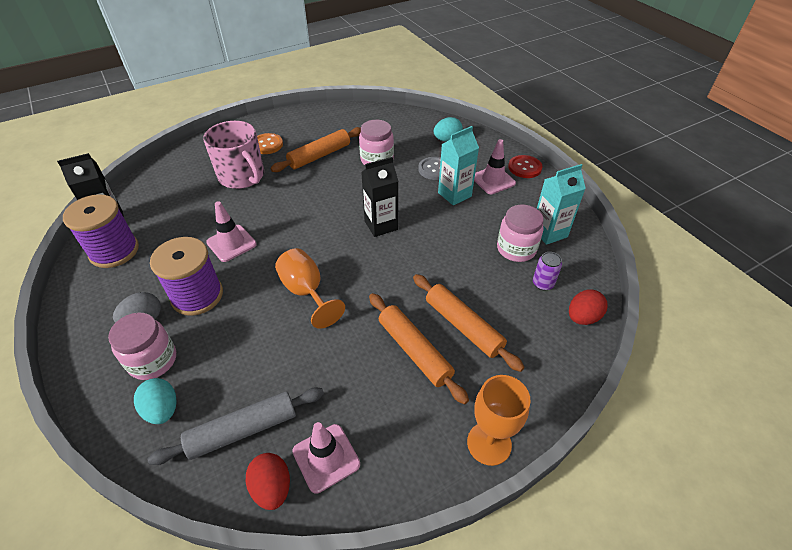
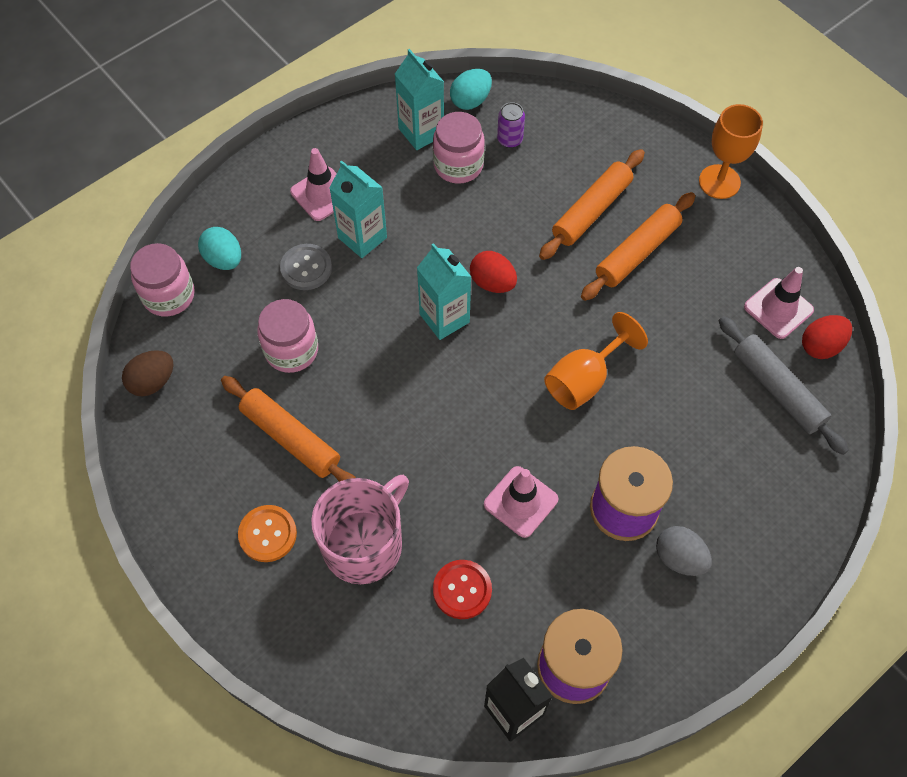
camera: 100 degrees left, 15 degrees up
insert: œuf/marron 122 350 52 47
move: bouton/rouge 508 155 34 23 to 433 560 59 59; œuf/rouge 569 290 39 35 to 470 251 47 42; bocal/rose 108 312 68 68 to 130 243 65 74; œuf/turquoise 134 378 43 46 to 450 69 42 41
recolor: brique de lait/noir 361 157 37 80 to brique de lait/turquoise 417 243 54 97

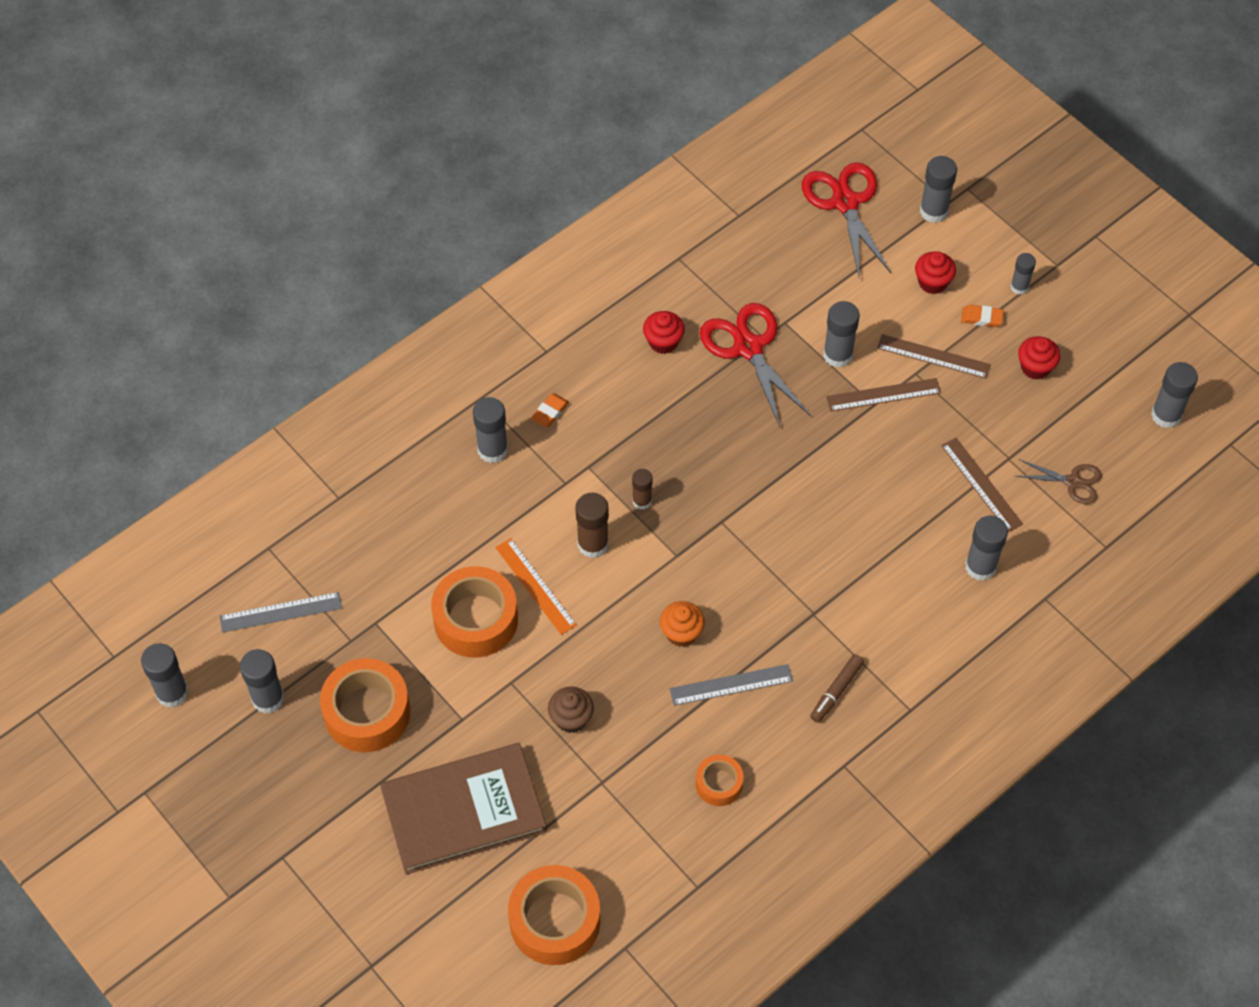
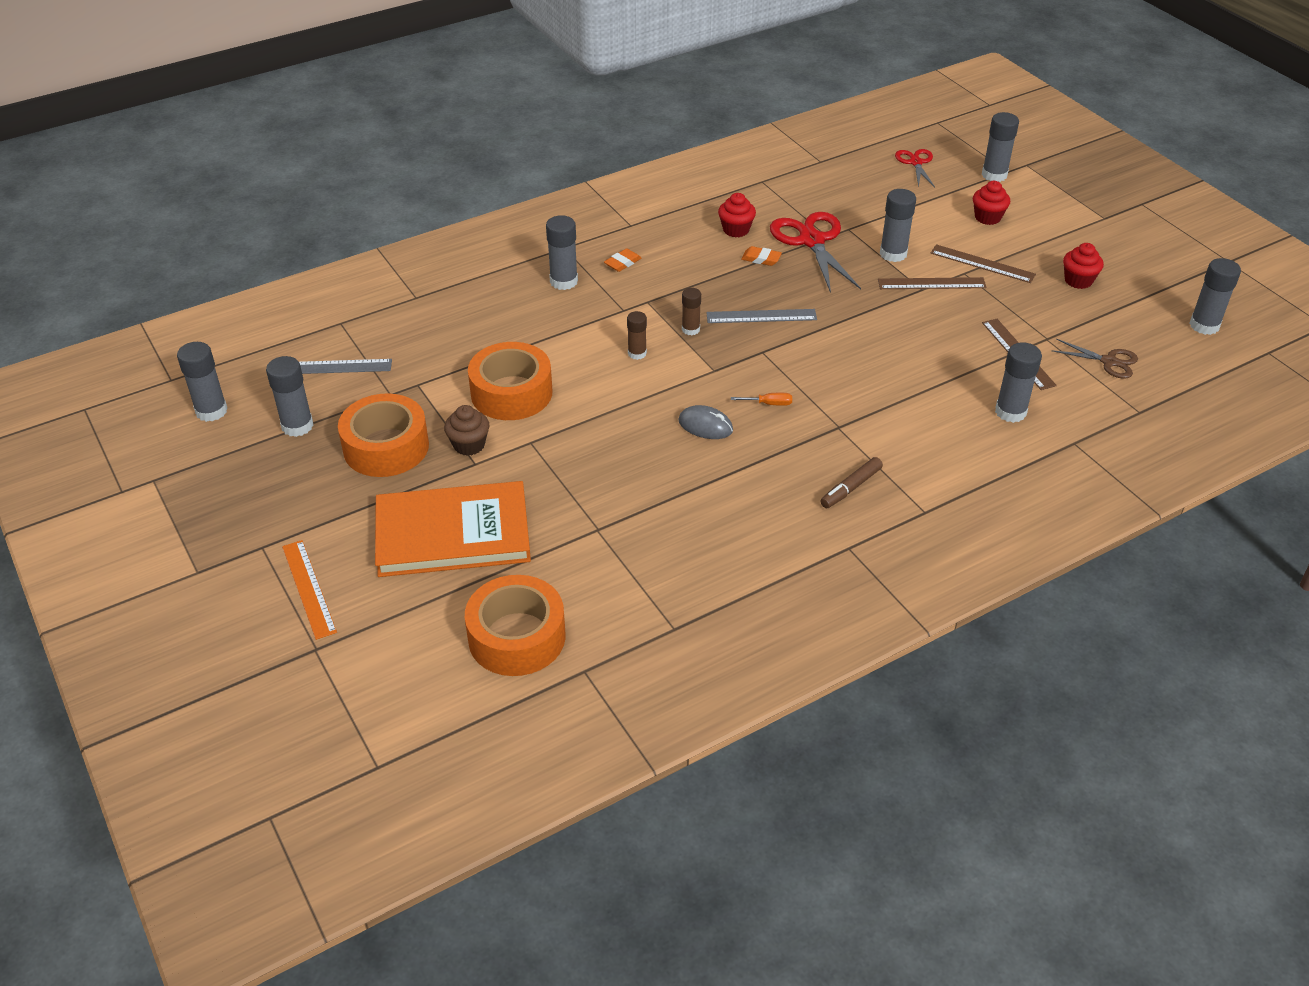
camera: 10 degrees right, 15 degrees down
delete: bâton de colle/gris 1010 253 26 42; ruban adhésif/orange 695 754 49 52
insert: tournevis/orange 731 393 61 13
move: gomme/orange 961 305 43 22 to 741 246 41 20; règle/orange 495 538 82 97 to 282 540 55 100; règle/gris 670 664 123 42 to 706 309 111 14; muffin/marron 548 686 46 47 to 444 405 45 51
replace: muffin/orange 660 601 45 46 to souris/gris 678 405 55 34
recolor: livre/marron 380 743 167 132 to livre/orange 375 481 156 96
resize: ciseaux/rouge 802 163 89 113 = 895 149 40 38 x0.56; bâton de colle/marron 575 493 34 65 = 627 311 20 49 x0.63

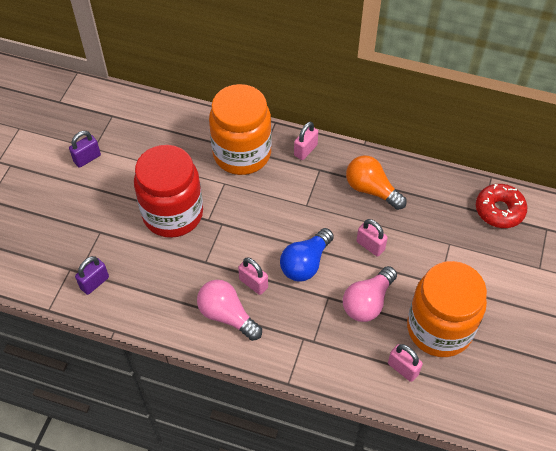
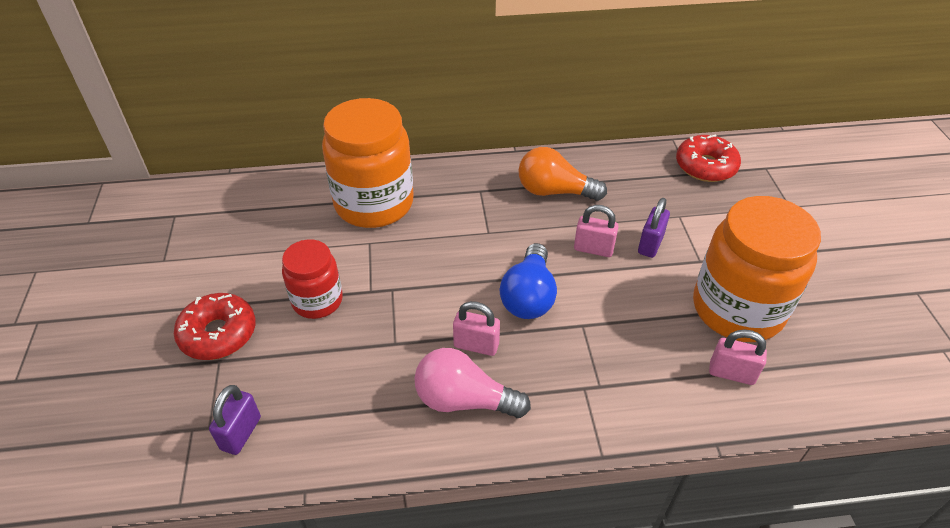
camera: 25 degrees left, 10 degrees down
delete: cadenas/rose 294 121 24 39; ampoule/rose 343 266 54 56
insert: beignet/rouge 174 293 82 67
move: cadenas/violet 69 131 32 37 to 638 198 32 60
resize: bocal/rouge 134 145 69 93 = 282 239 61 80 x0.57

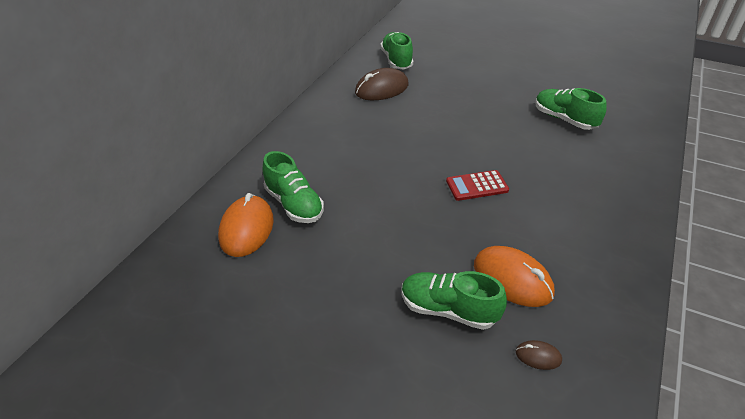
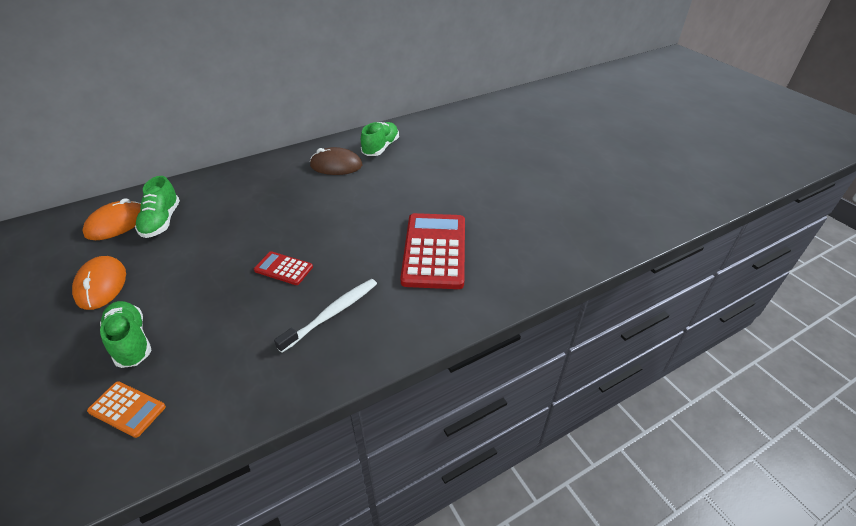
camera: 35 degrees right, 0 degrees up
insert: brosse à dents/blanc 274 279 103 74
move: souris/orange 474 246 81 61 to 72 256 54 54
replace: chaussure/vert 535 88 72 42 to calculatrice/rouge 400 213 65 76; souris/marron 516 340 46 30 to calculatrice/orange 87 381 79 57

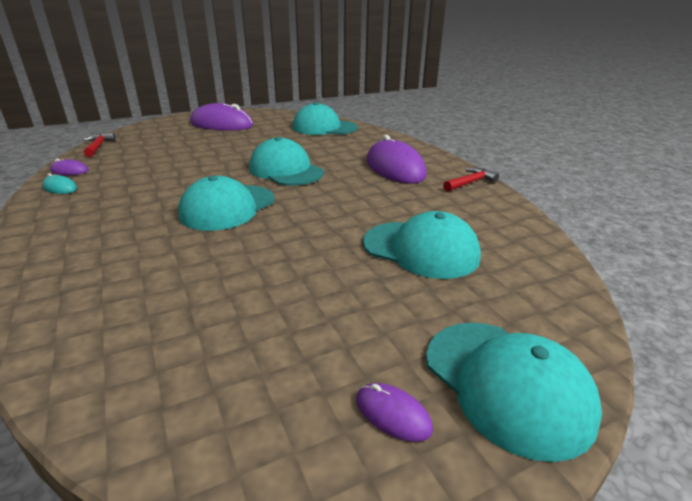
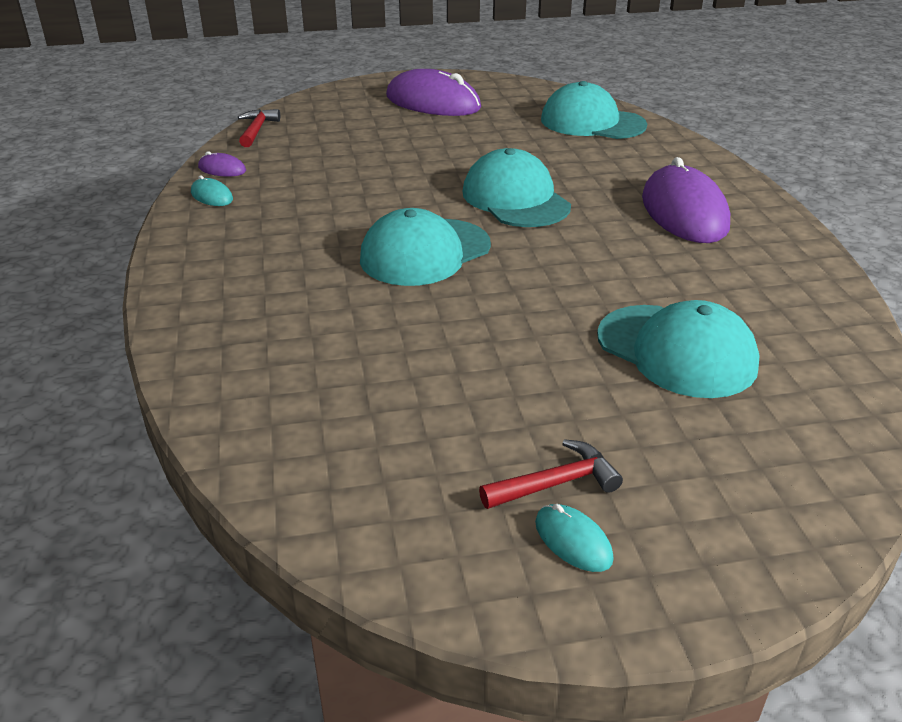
camera: 15 degrees right, 5 degrees up
delete: casquette/turquoise 426 323 176 139
move: marteau/rouge 443 168 56 23 to 479 439 144 70
recolor: souris/violet 356 383 77 59 to souris/turquoise 535 504 79 68

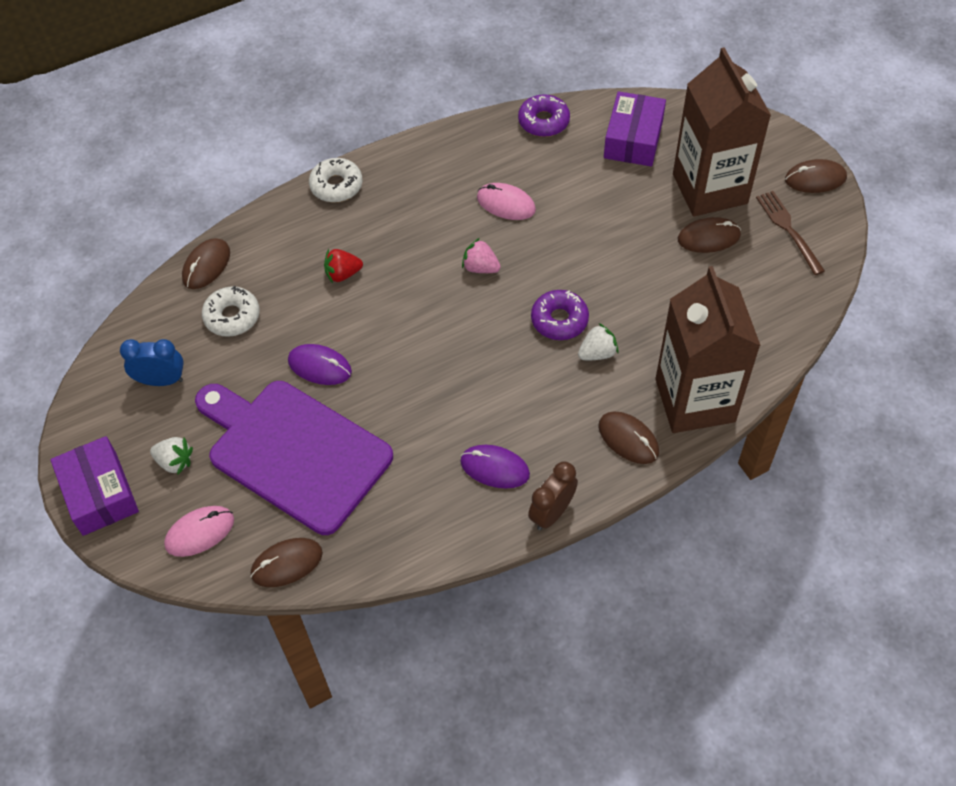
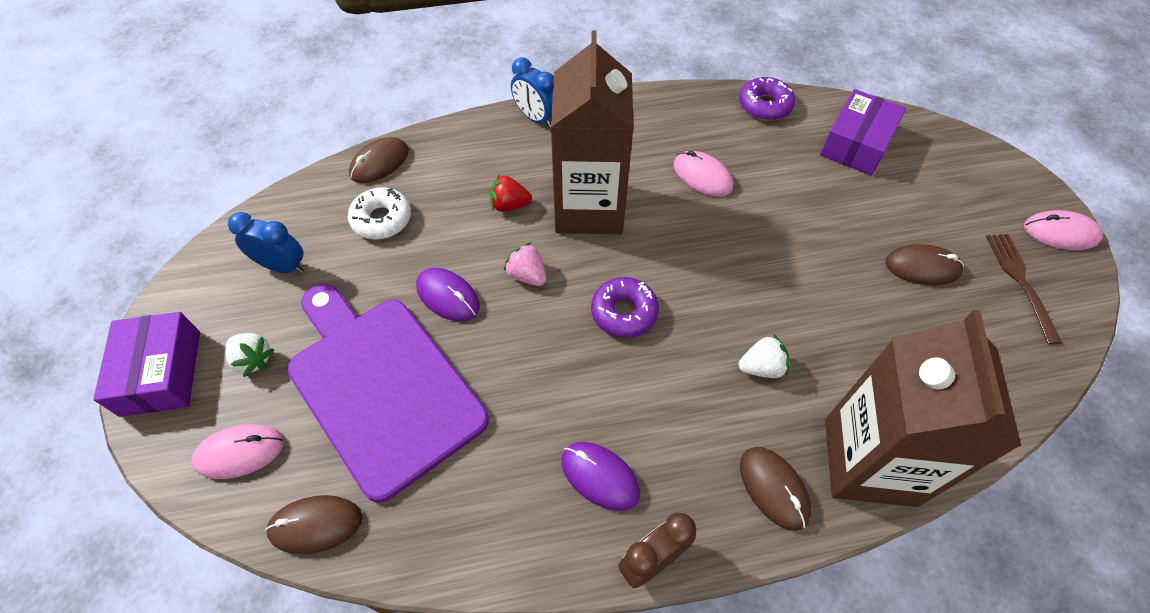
camera: 15 degrees right, 0 degrees up
move: brique de lait/marron 673 47 98 170 to 551 30 83 204; fraise/rose 462 238 39 35 to 504 242 42 44; beignet/violet 531 290 58 50 to 591 277 68 61
replace: beignet/blanc 309 158 53 45 to réveil/bleu 511 57 43 71
recolor: souris/marron 785 159 62 34 to souris/rose 1024 210 79 40

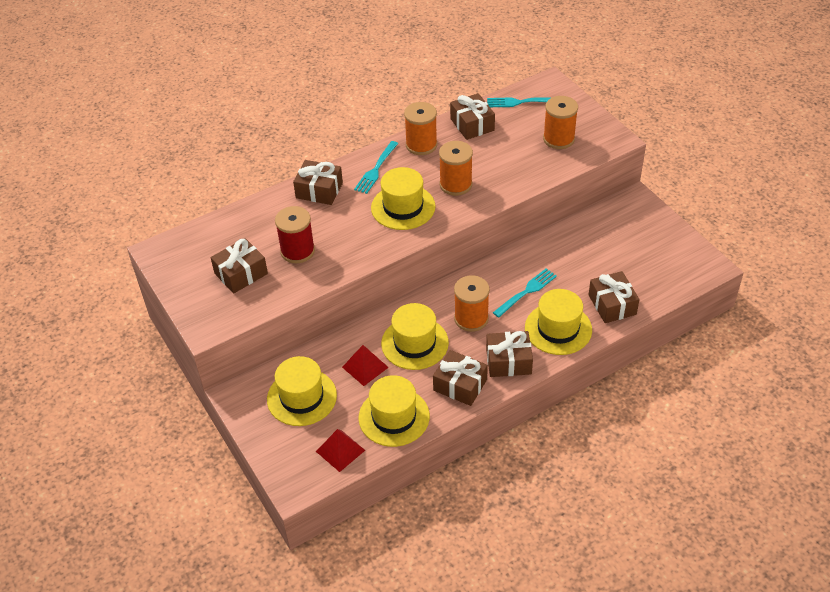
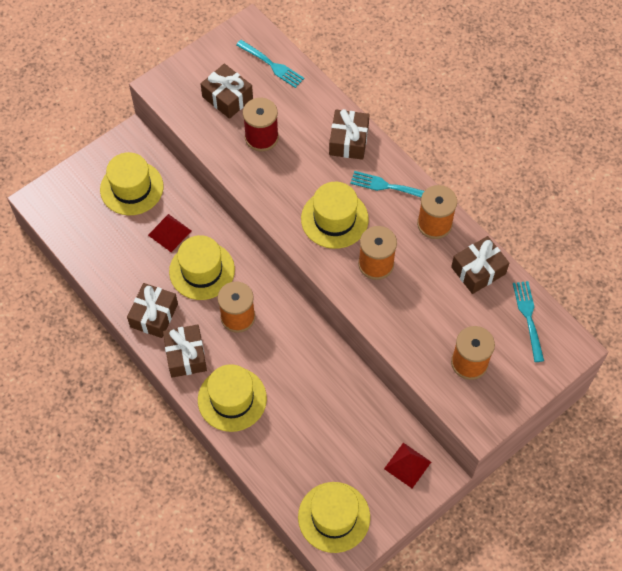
camera: 80 degrees right, 15 degrees up
delete: cadeau/marron 588 271 52 52
move: fourchette/turquoise 493 268 64 50 to 236 40 68 48; chapeau/jaune 358 375 72 72 to 298 482 72 71; pyramide/rouge 316 429 49 43 to 384 443 47 45

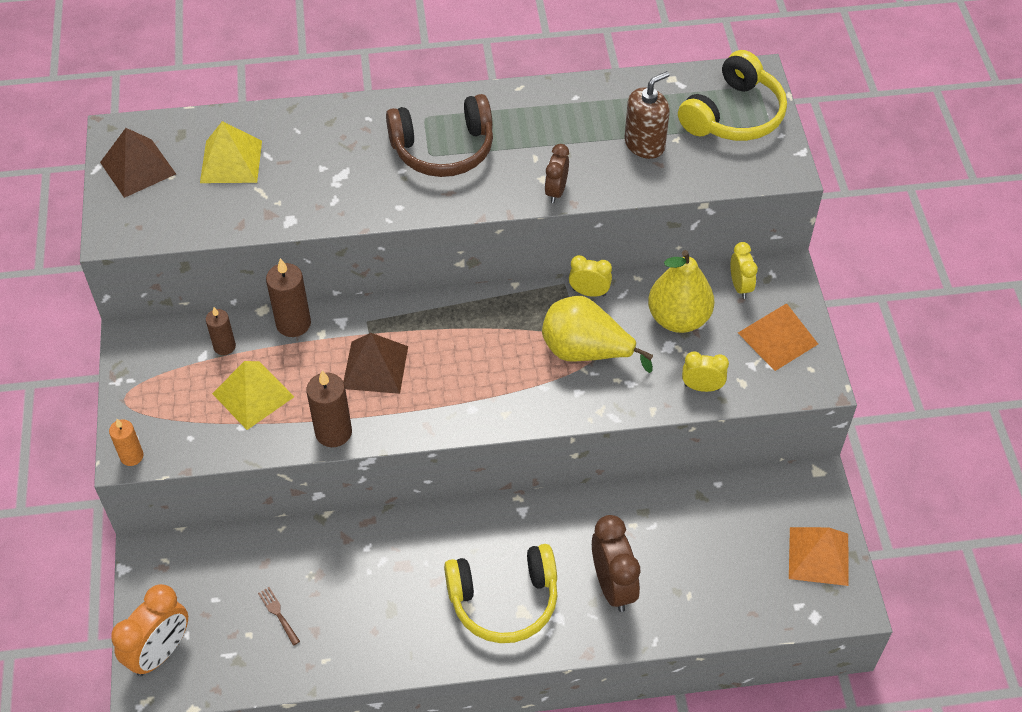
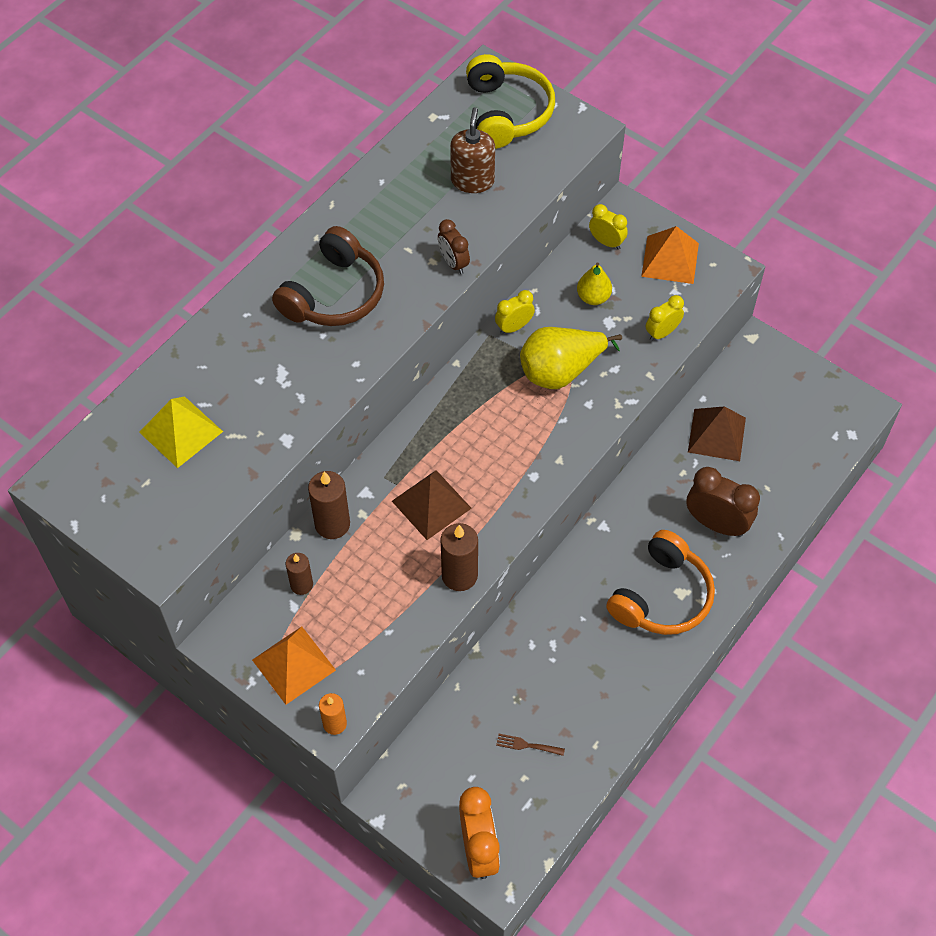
camera: 45 degrees left, 5 degrees up
delete: pyramide/jaune 212 361 82 69
move: pyramide/marron 100 128 76 70 to 688 406 58 55; pyramide/orange 789 527 59 59 to 252 626 84 79
recolor: casque audio/jaune 444 544 113 99 to casque audio/orange 606 530 109 105
resize: poire/jaune 648 250 66 83 = 577 262 35 43 x0.58

